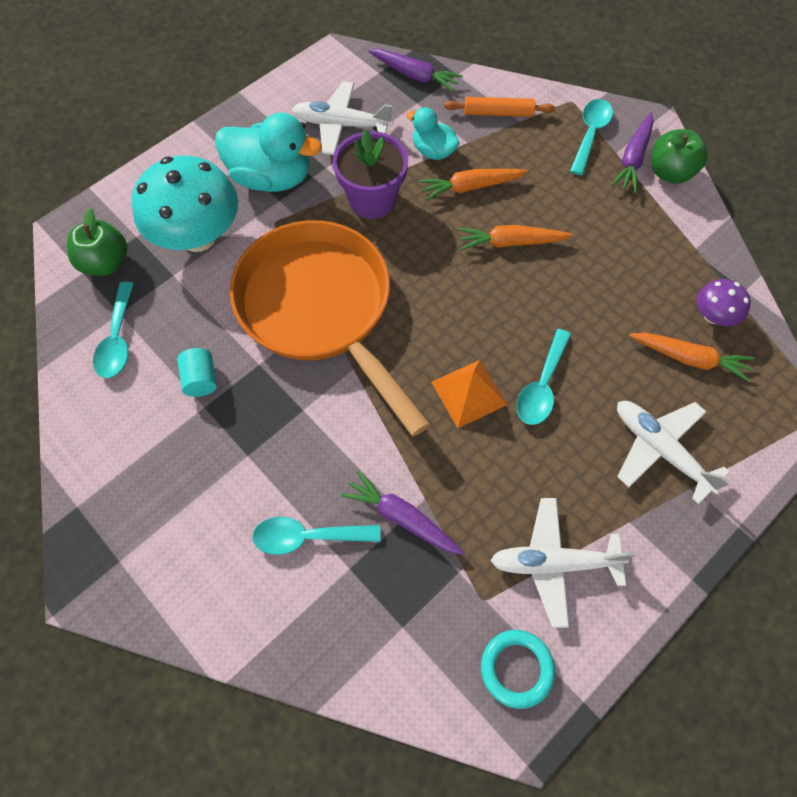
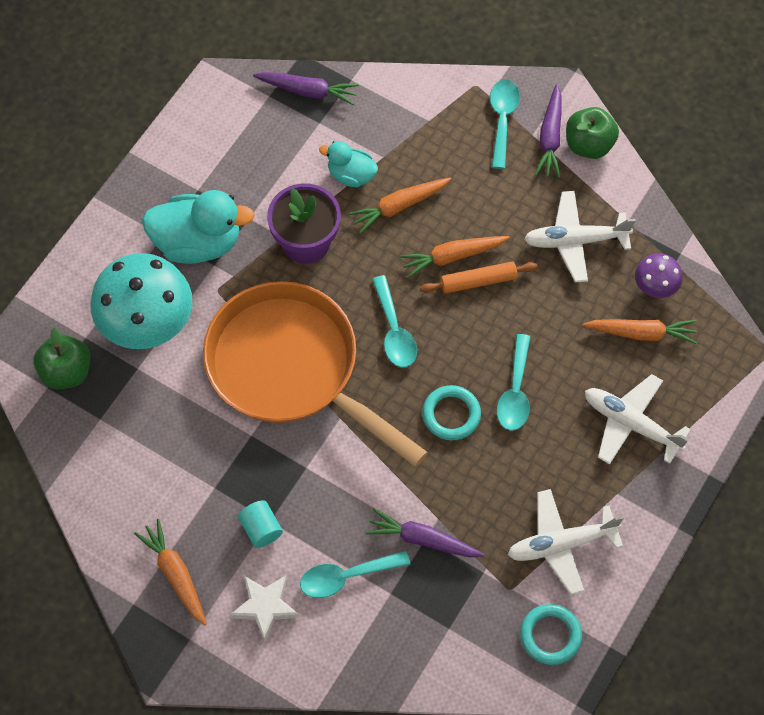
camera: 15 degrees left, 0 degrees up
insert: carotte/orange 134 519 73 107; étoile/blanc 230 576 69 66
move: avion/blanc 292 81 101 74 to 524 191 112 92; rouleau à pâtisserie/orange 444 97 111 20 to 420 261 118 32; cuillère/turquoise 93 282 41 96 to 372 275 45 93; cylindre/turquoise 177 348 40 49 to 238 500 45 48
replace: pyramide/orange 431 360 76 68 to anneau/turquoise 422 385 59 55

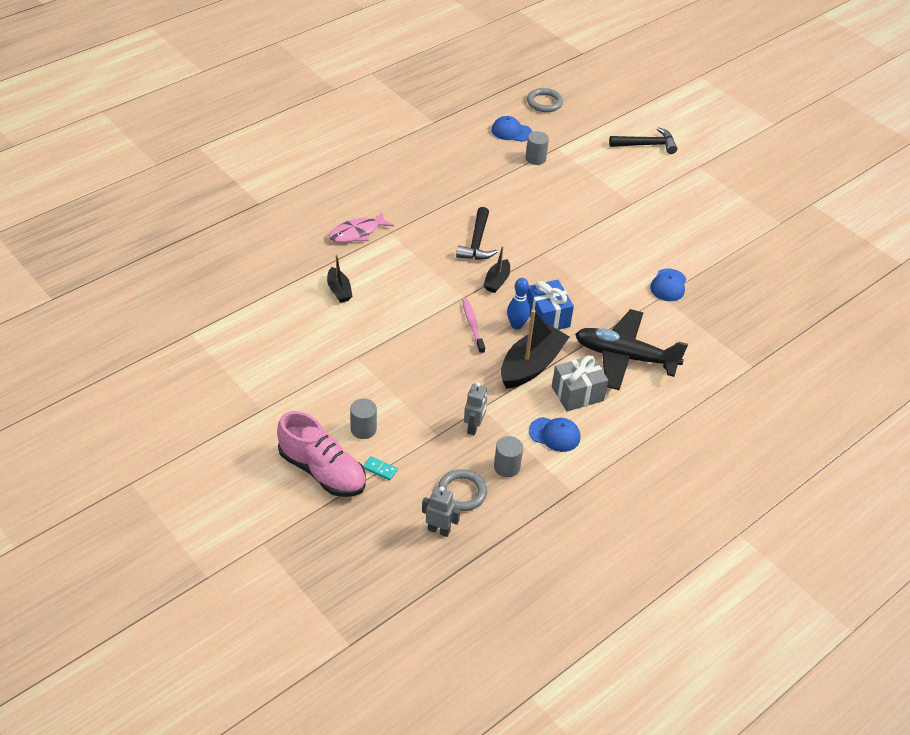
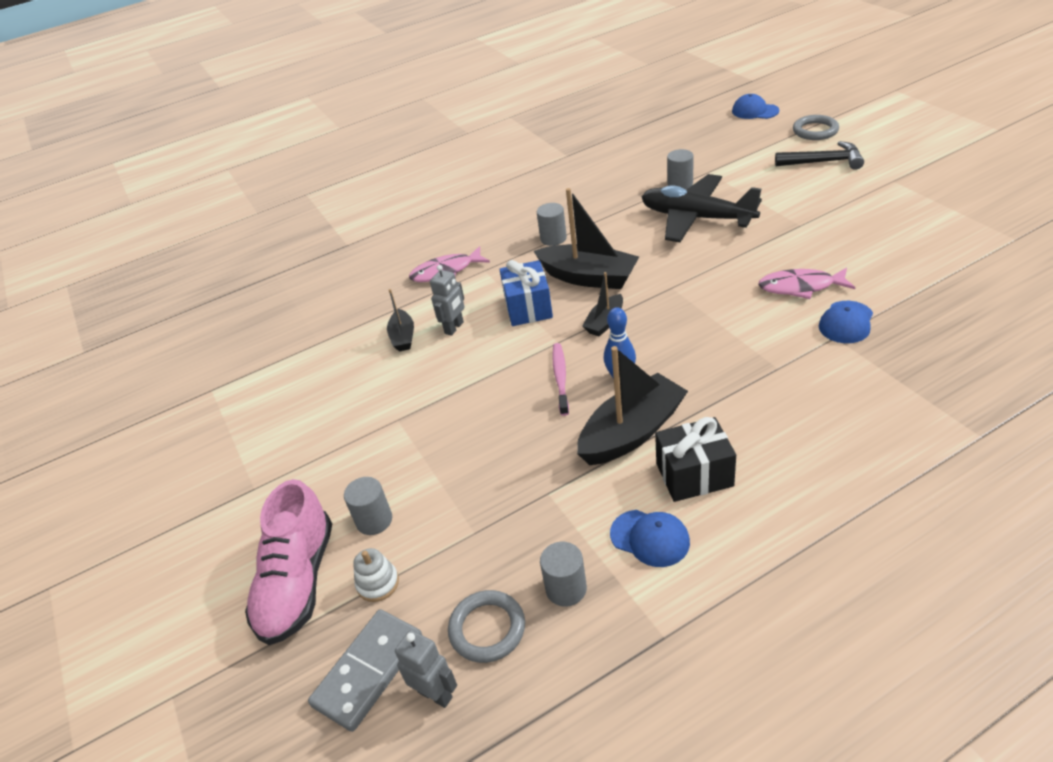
camera: 20 degrees right, 5 degrees down
insert: cylindre/gris 537 203 30 43; poisson/rose 758 268 97 31; domino/gris 308 609 114 123
move: anneau/gris 527 88 36 24 to 793 115 46 25; casquette/bleu 492 116 40 26 to 732 94 47 25; cadeau/bleu 526 280 48 50 to 500 260 53 66; avion/noir 575 309 113 81 to 642 174 120 68; robot/gris 464 382 23 53 to 430 265 34 71
replace: marteau/noir 456 207 42 53 to bateau/noir 534 188 105 101; domino/turquoise 363 456 34 24 to jouet à empiler/blanc 353 548 46 54
recolor: cadeau/gris 552 356 56 55 to cadeau/noir 655 417 81 85
rotate: chaussure/rose 277 411 89 86 = 245 479 87 166 45 degrees clockwise

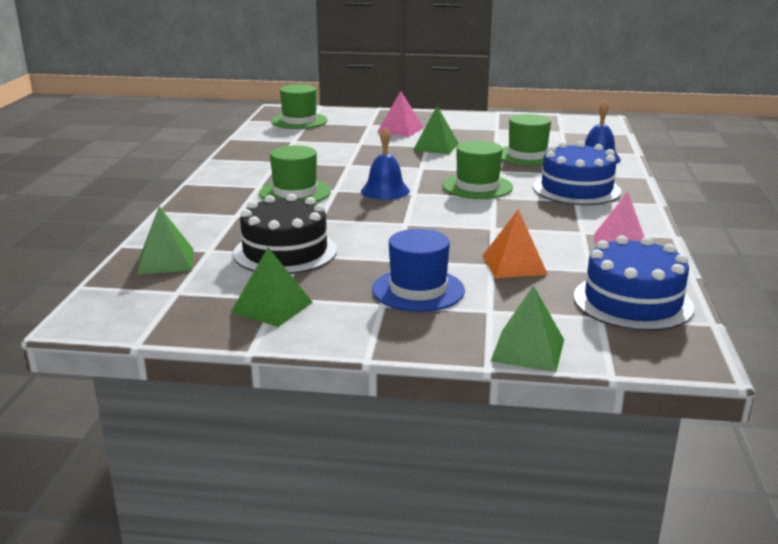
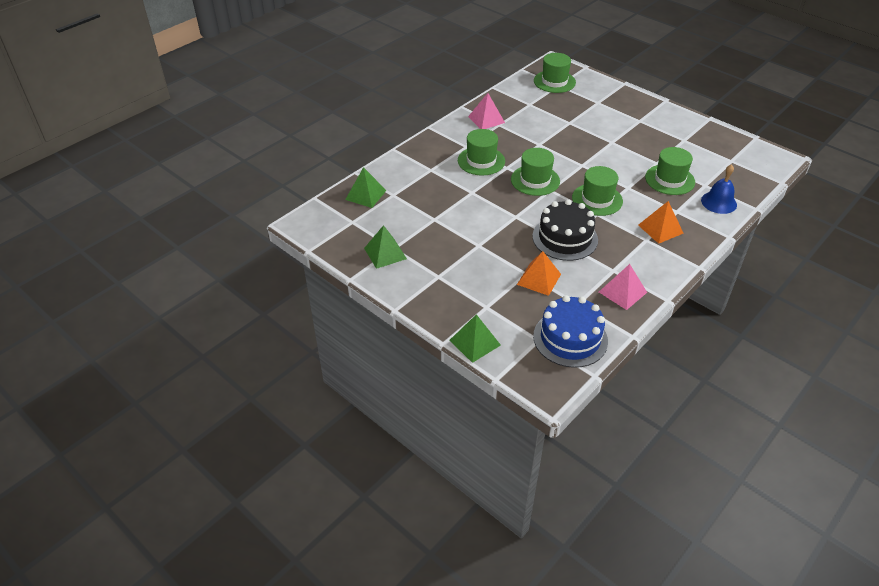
camera: 35 degrees right, 20 degrees up
delete: pyramide/vert 413 106 46 48; chapeau/bleu 372 229 93 83
move: pyramide/rose 377 91 47 46 to 468 93 37 36; gâteau/noir 233 194 104 80 to 532 199 66 62
replace: cloche/bleu 361 127 49 73 to chapeau/vert 511 148 49 48; gâteau/bleu 533 141 88 64 to pyramide/orange 638 201 45 43

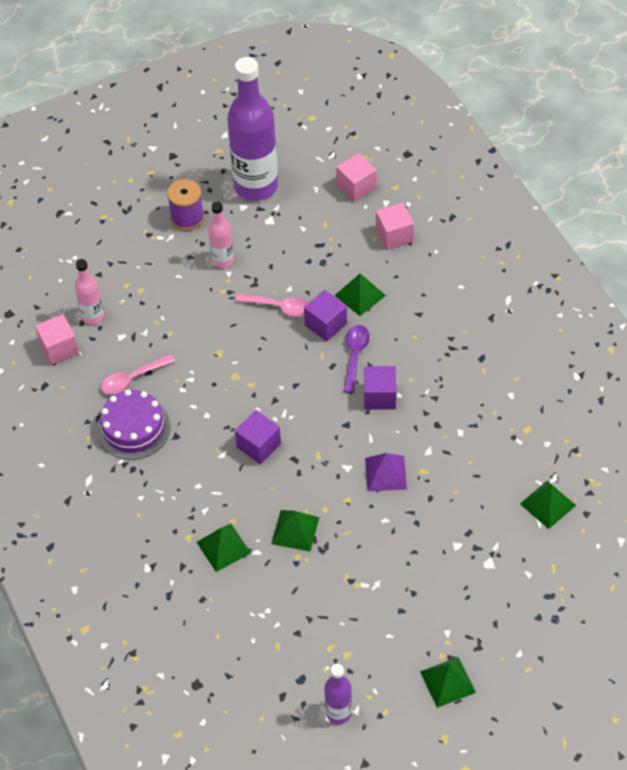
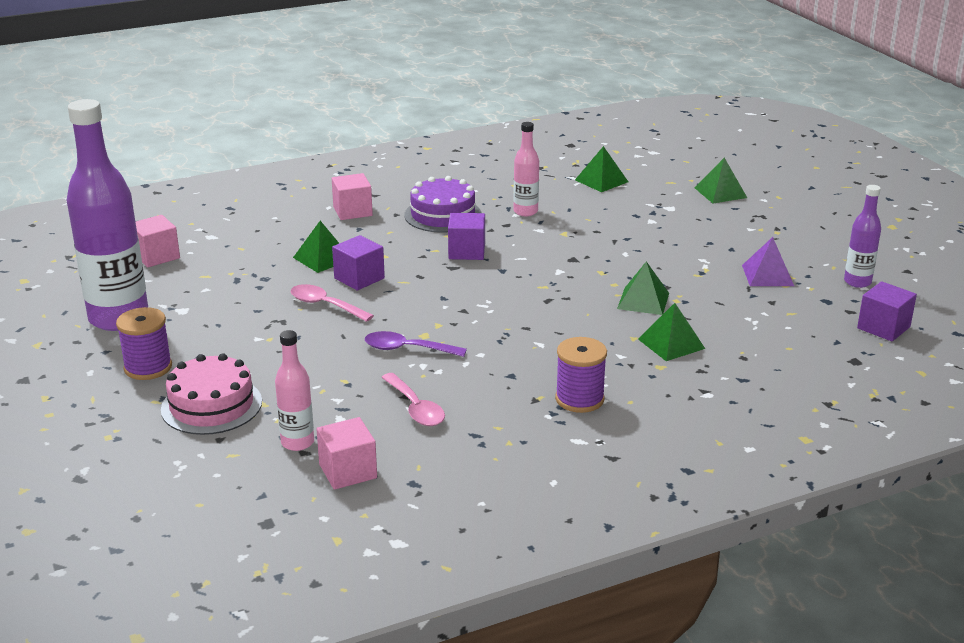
camera: 90 degrees left, 25 degrees down
insert: bobine/violet 555 337 52 76; gâteau/rose 161 353 101 82
move: bouteille/rose 208 202 26 66 to 513 122 26 94; cube/rose 376 203 38 47 to 332 173 41 47; cuillère/violet 343 325 27 68 to 365 331 102 26; gâteau/violet 97 389 73 71 to 404 176 78 57; cube/violet 235 410 46 54 to 857 281 60 60; pyramide/violet 365 453 42 38 to 742 237 52 49; pyramide/vert 420 657 56 51 to 695 158 52 45
rotate: cuillère/rose 235 293 73 24 = 291 284 83 38 75 degrees counterclockwise

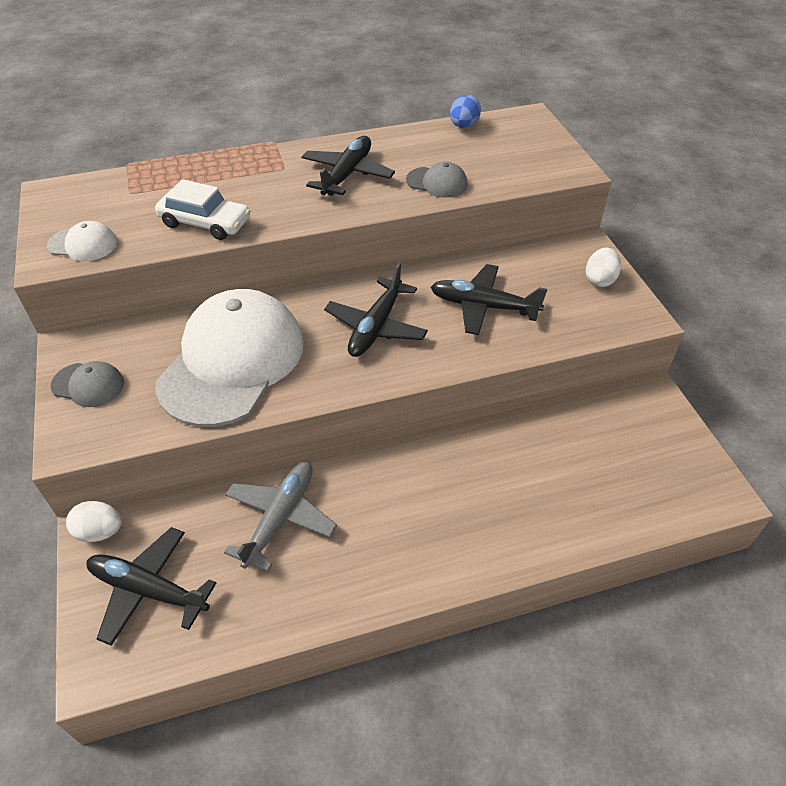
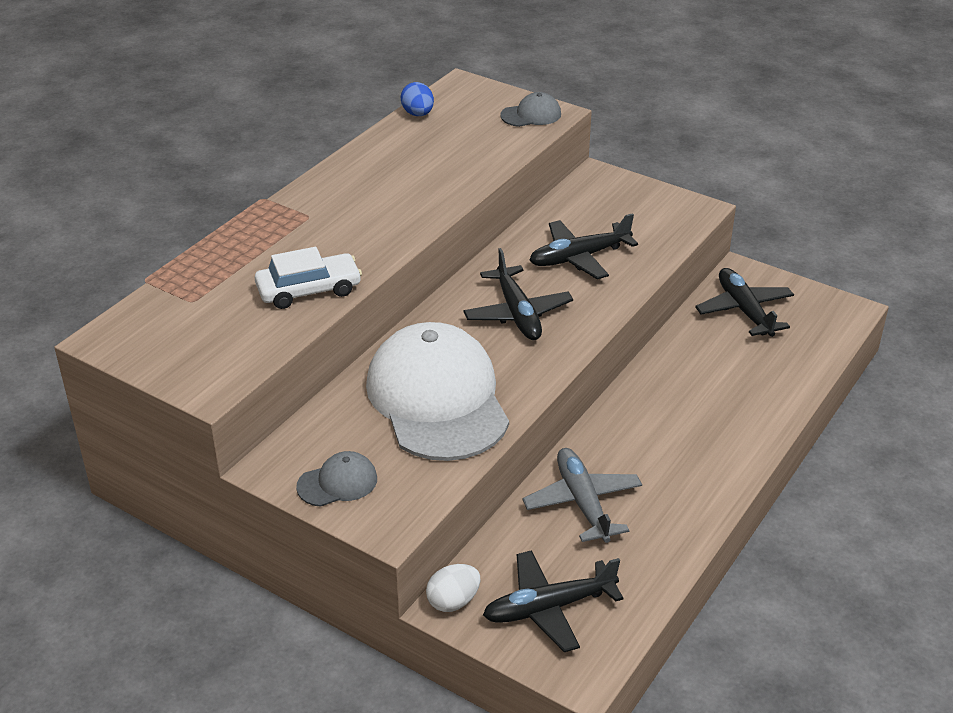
camera: 40 degrees left, 10 degrees down
delete: casquette/blanc 47 221 70 40; œuf/blanc 586 248 35 39
move: avion/noir 302 136 93 60 to 695 268 99 69; casquette/gris 406 162 62 36 to 500 92 61 35

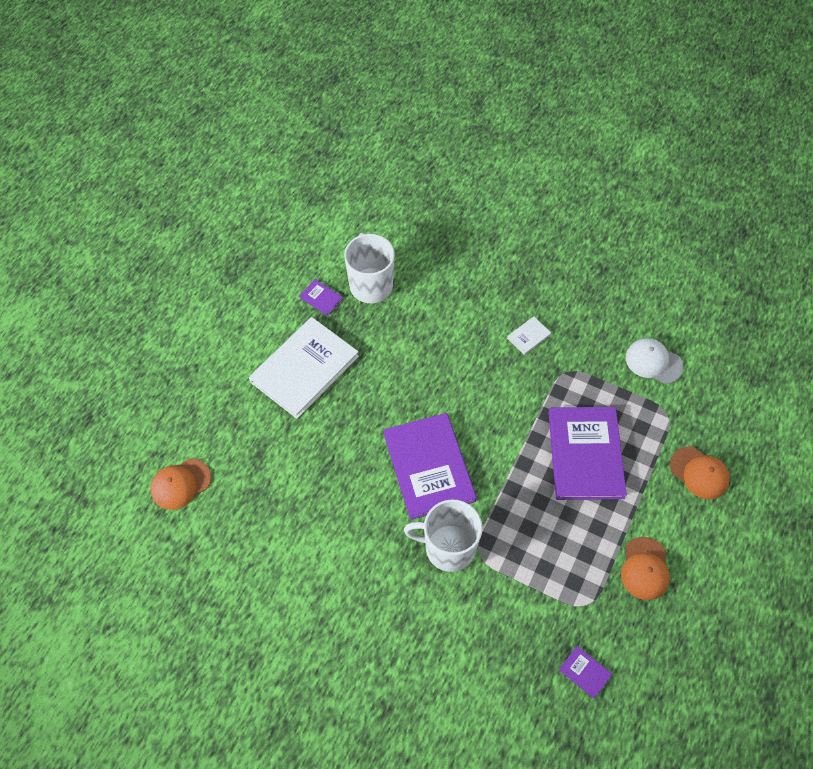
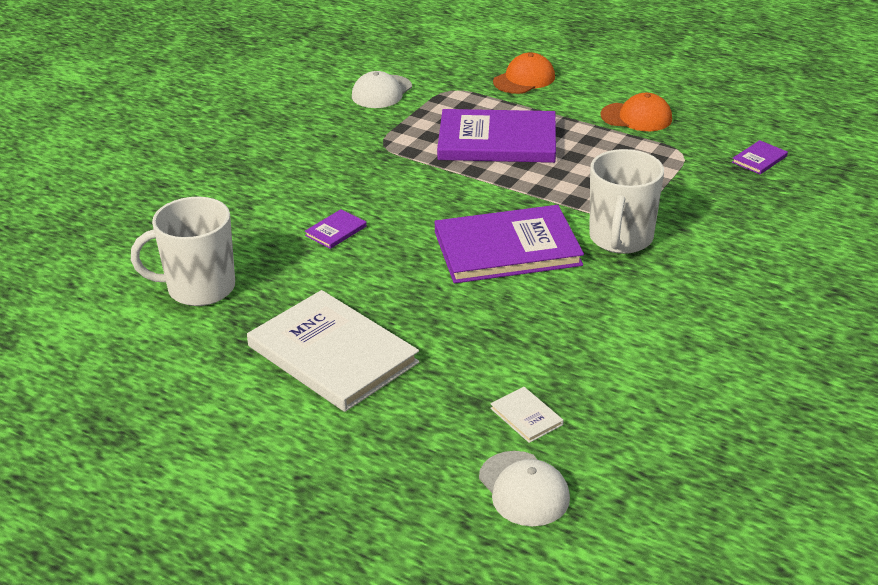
camera: 85 degrees left, 25 degrees down
move: livre/violet 299 279 44 37 to 305 209 62 40; livre/blanc 507 316 44 39 to 490 387 74 56
recolor: casquette/orange 150 458 61 52 to casquette/blanc 479 451 91 75

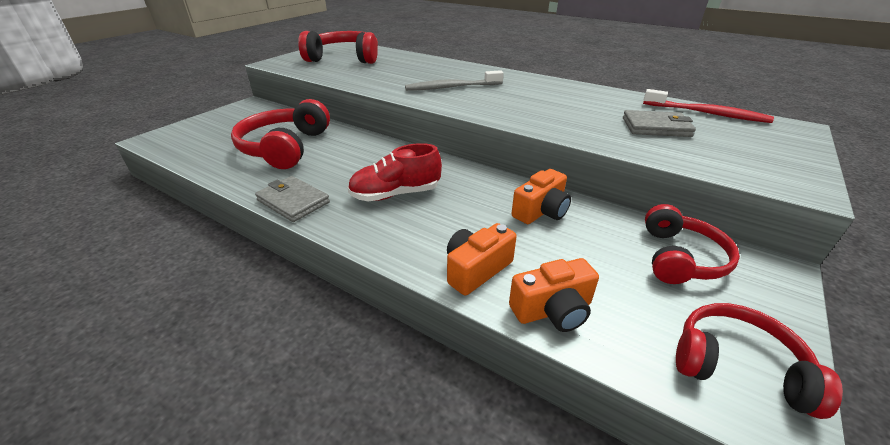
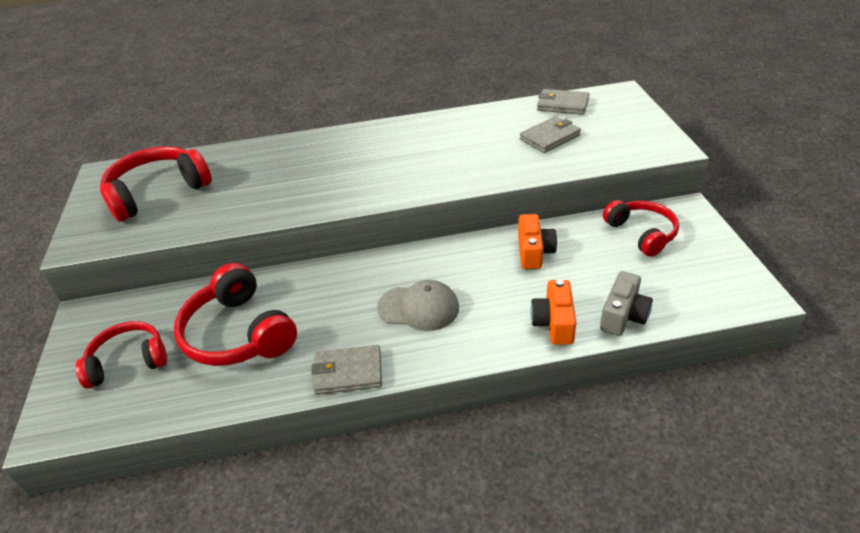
camera: 40 degrees left, 5 degrees up
delete: brosse à dents/gris 405 70 99 21
move: casque audio/rouge 676 303 167 116 to 76 321 91 68
replace: brosse à dents/rouge 643 89 131 34 to portefeuille/gris 537 89 52 26; chaussure/rouge 348 143 94 59 to casquette/gris 377 280 82 51
recolor: appareil photo/orange 509 258 90 74 to appareil photo/gris 600 271 53 65

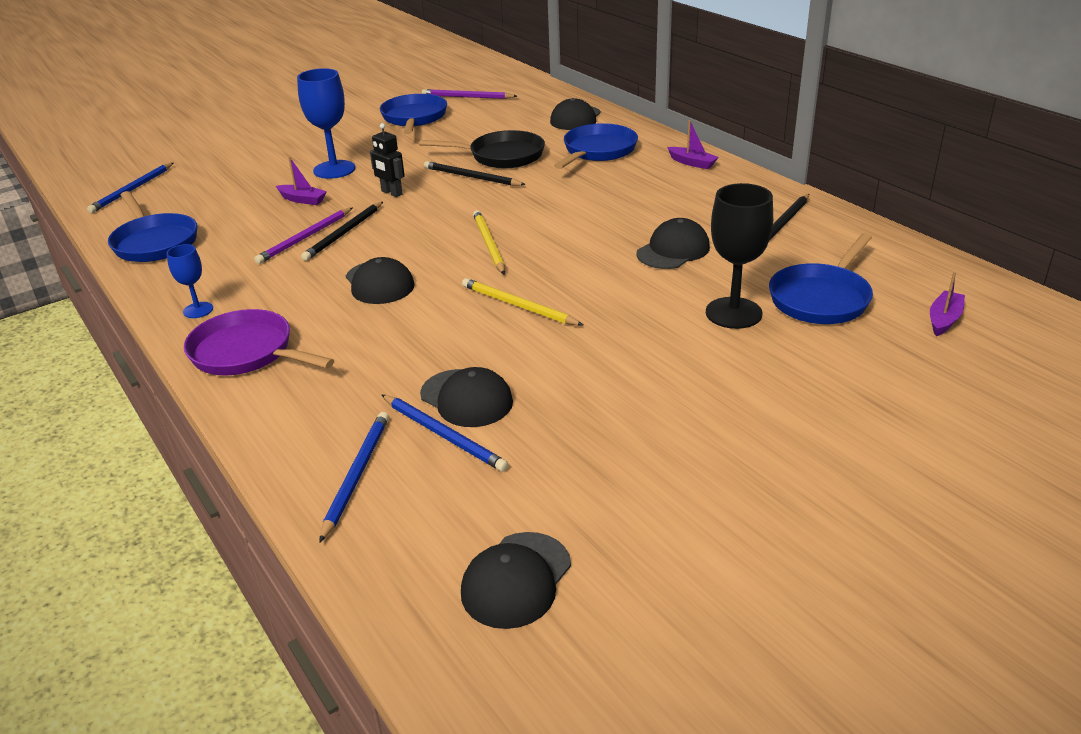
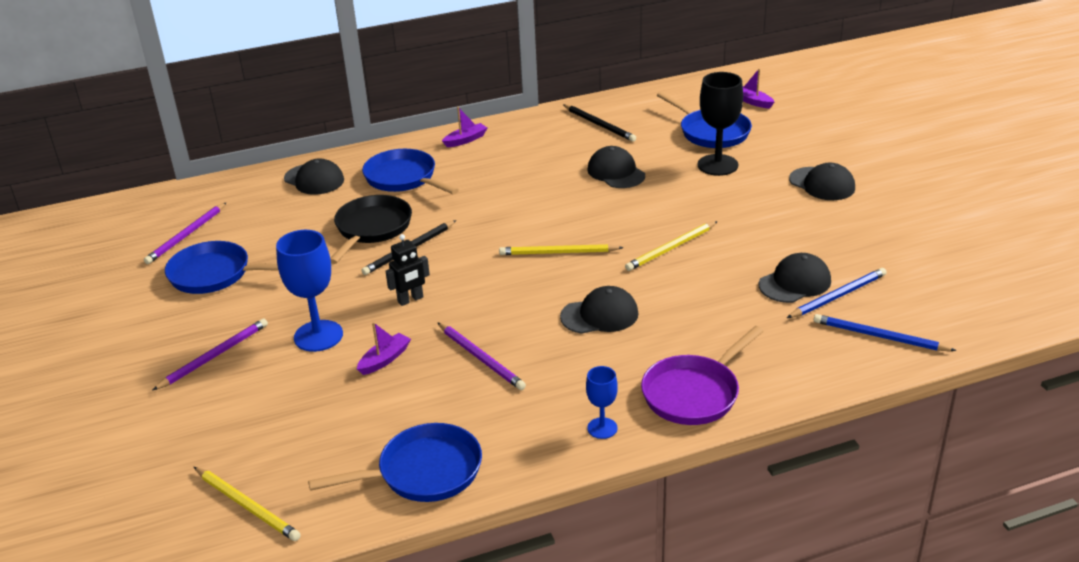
camera: 75 degrees left, 0 degrees up
delete: crayon/noir 301 202 82 59
insert: crayon/violet 152 318 116 73
move: casquette/noir 461 532 110 97 to 789 163 66 37
recolor: crayon/bleu 87 163 86 50 to crayon/jaune 194 467 107 74

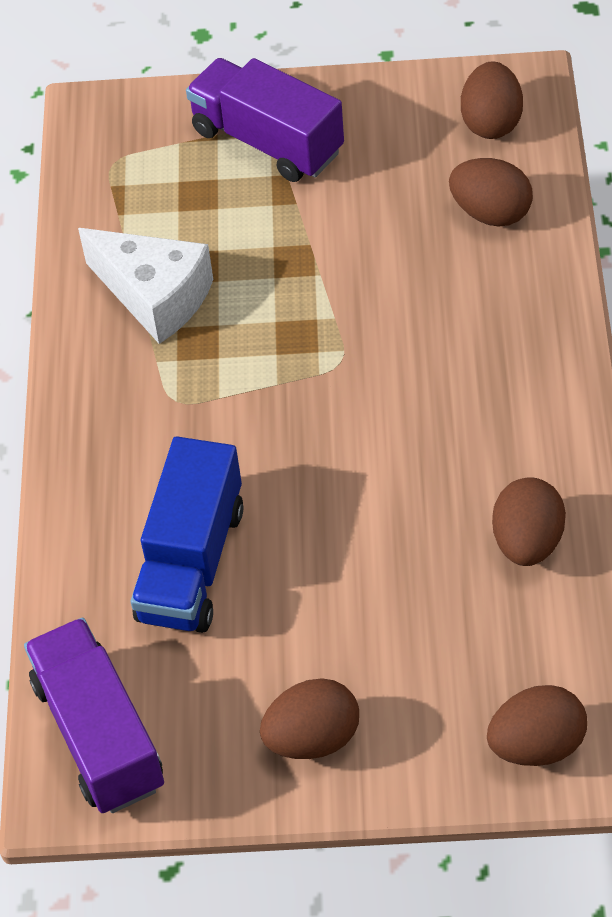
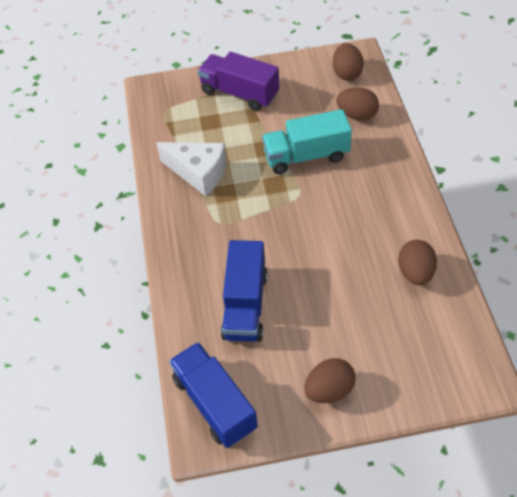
camera: 10 degrees left, 0 degrees up
delete: œuf/marron 487 685 100 81
insert: camion/turquoise 262 109 90 65
recolor: camion/violet 24 618 140 195 to camion/bleu 169 342 89 106

